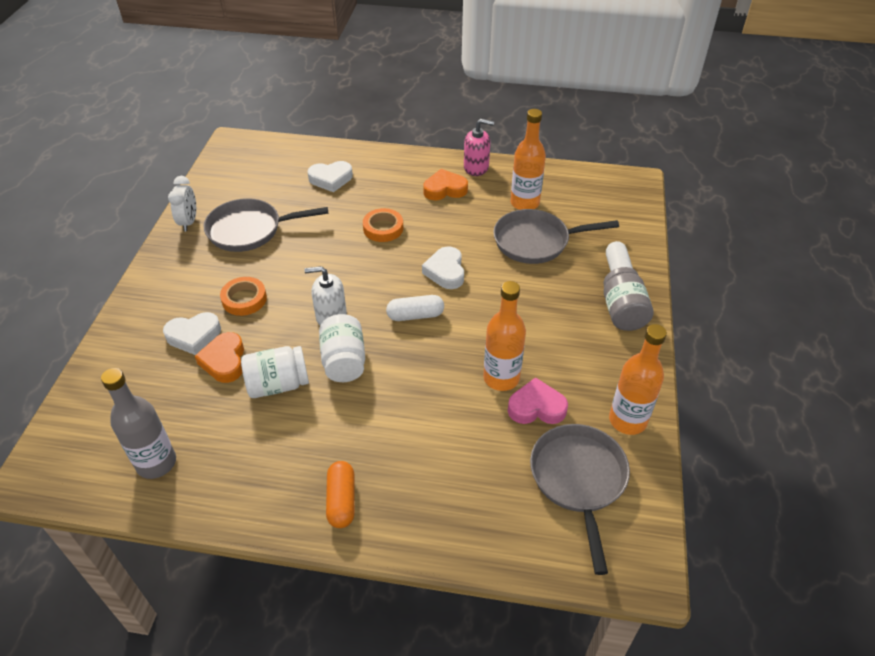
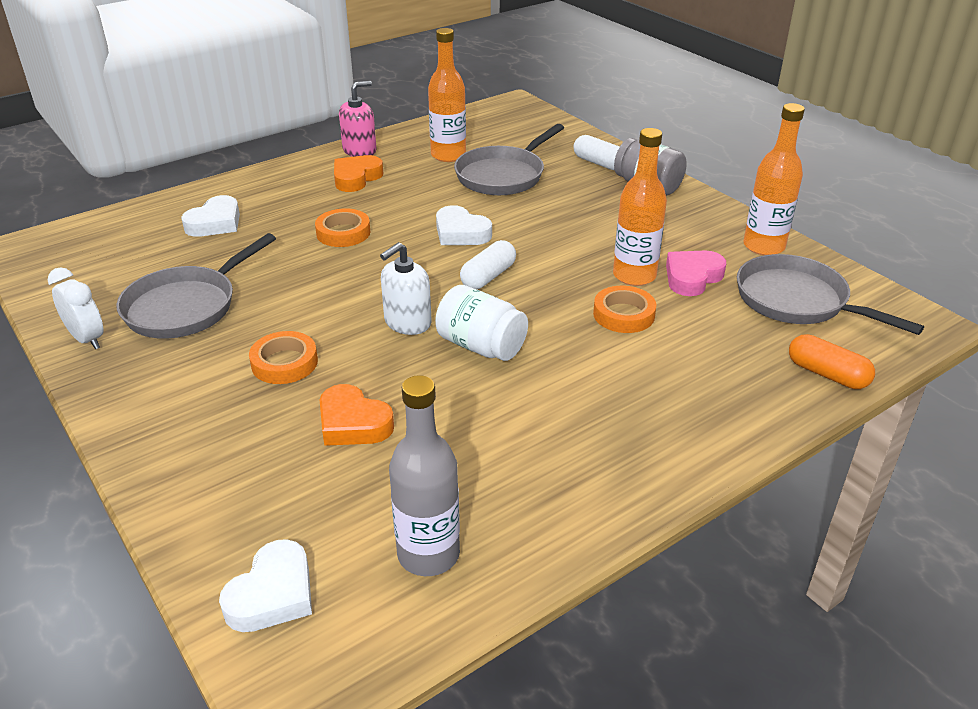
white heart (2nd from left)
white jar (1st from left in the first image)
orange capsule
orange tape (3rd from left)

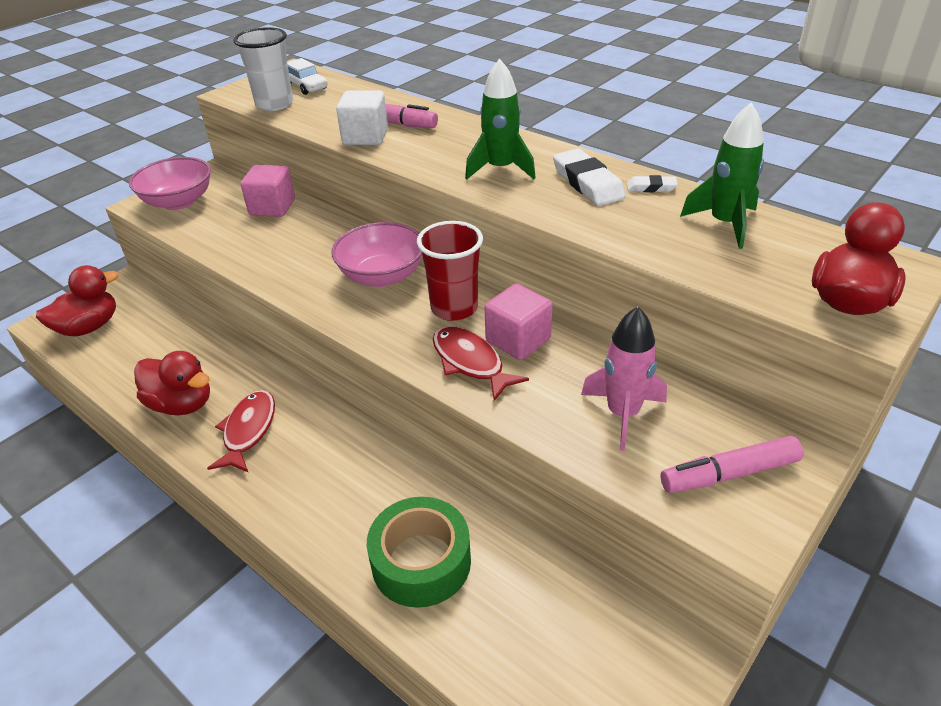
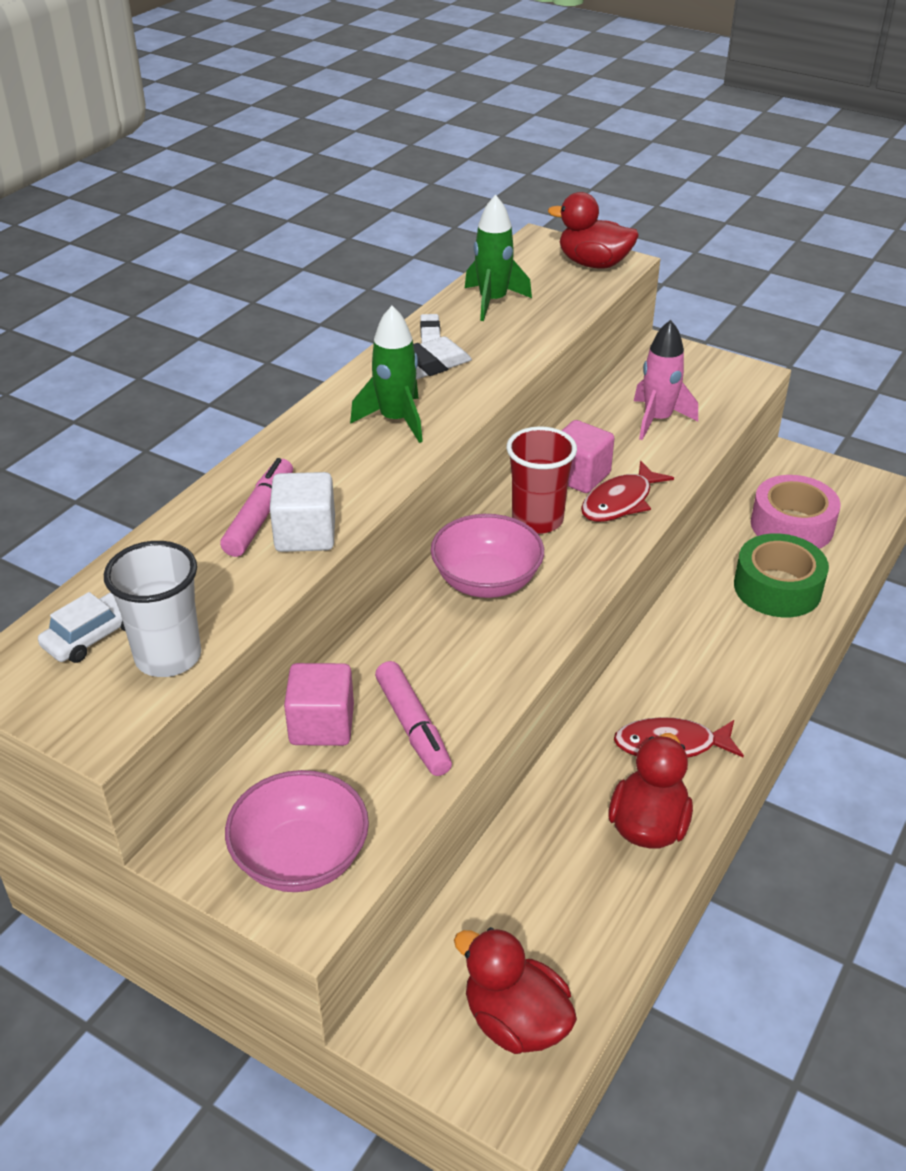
pink marker (2nd from left)
pink tape

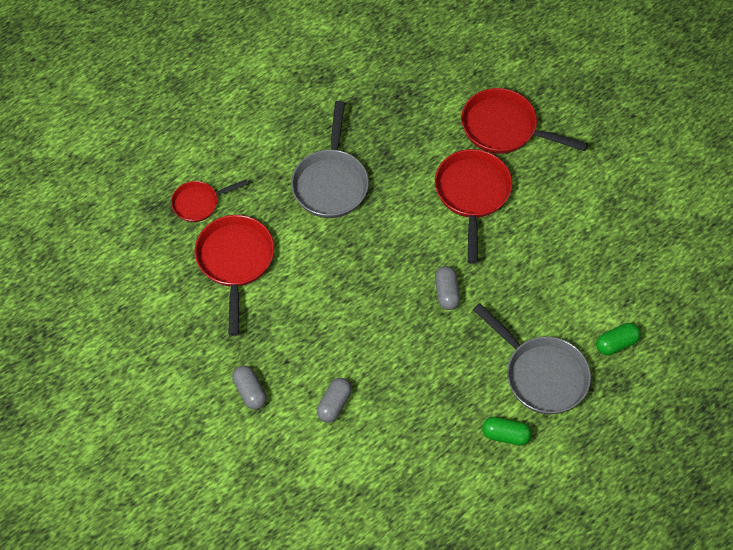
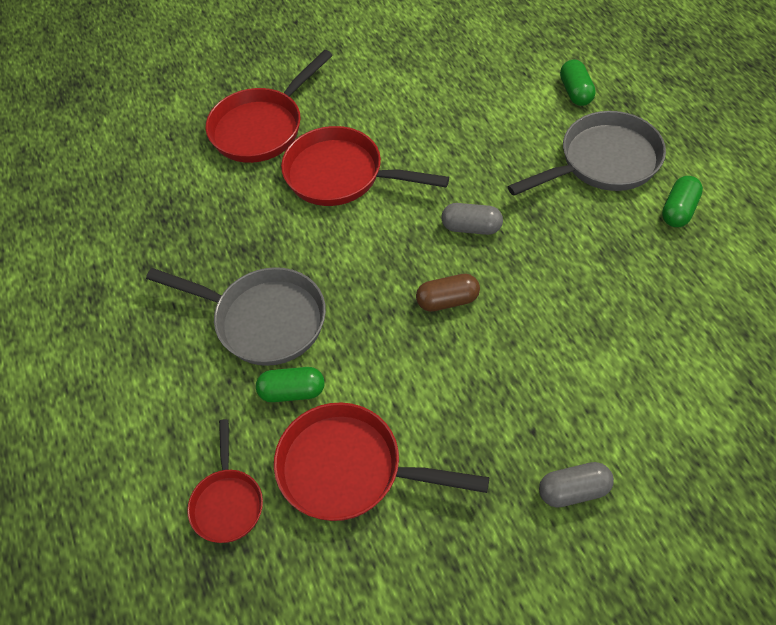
grey capsule (2nd from left in the first image)
brown capsule
green capsule (1st from left)

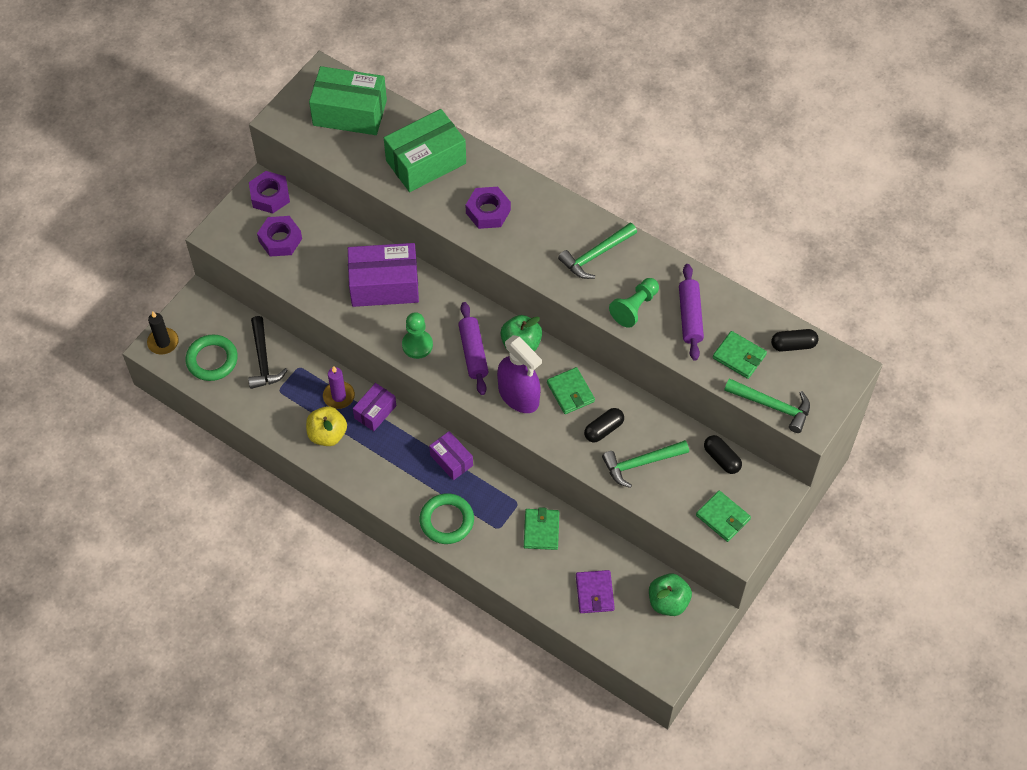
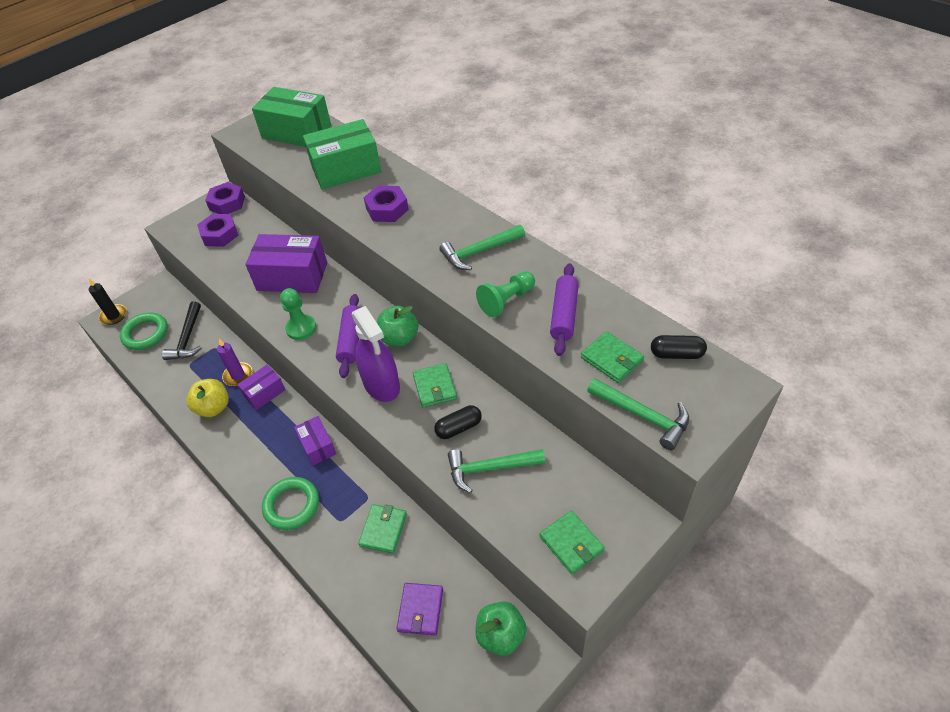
black capsule (2nd from left in the first image)

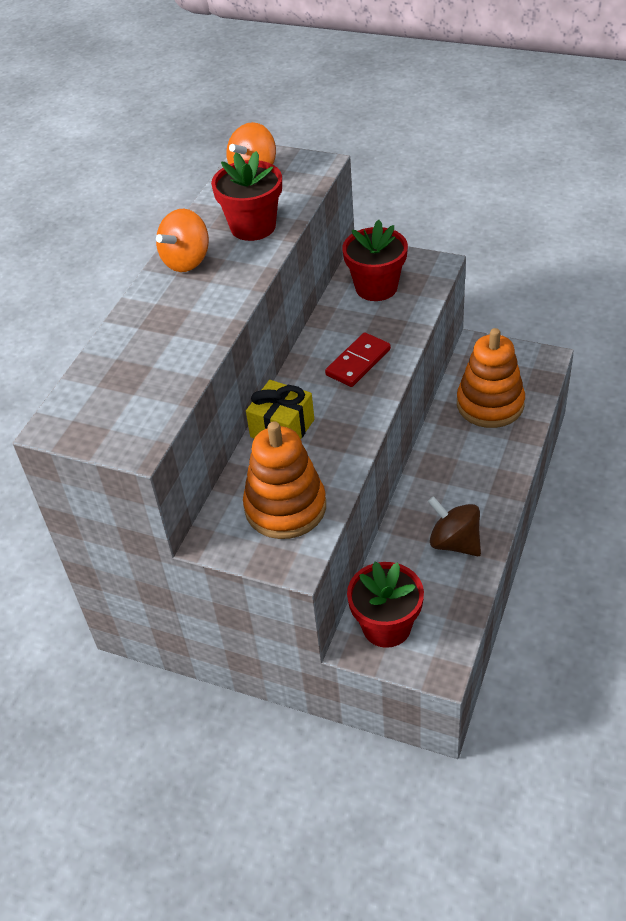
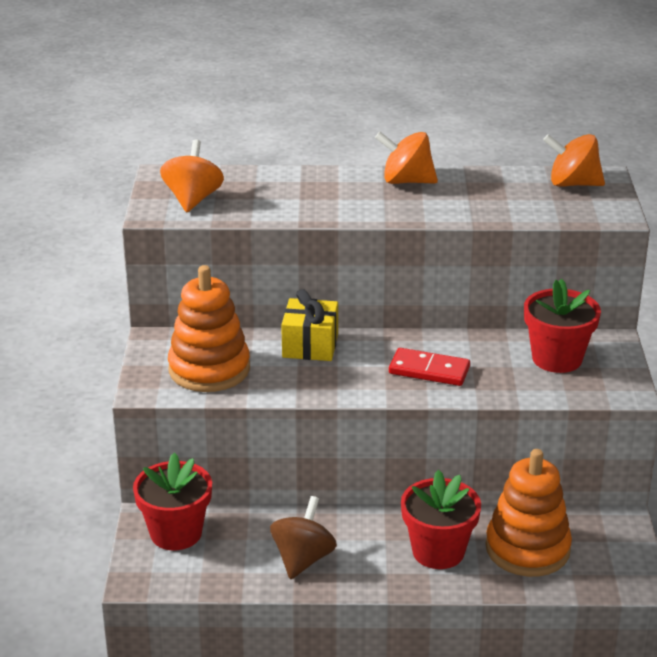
red flower pot (2nd from left)
orange spinning top (1st from left)

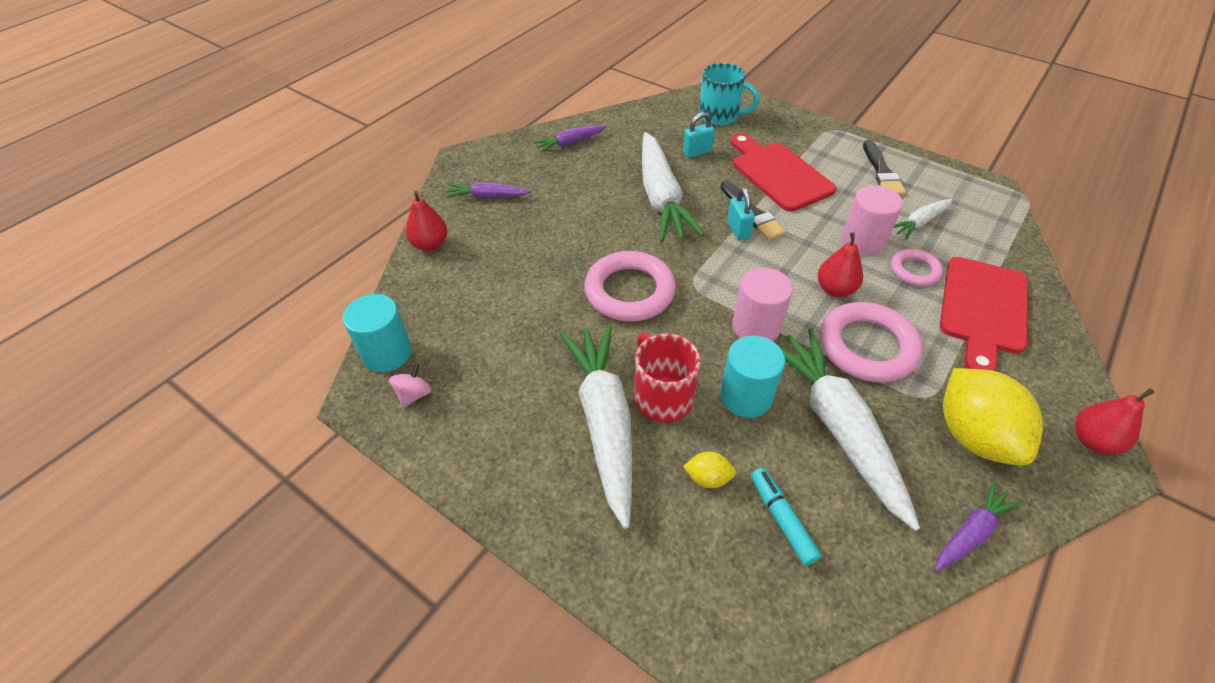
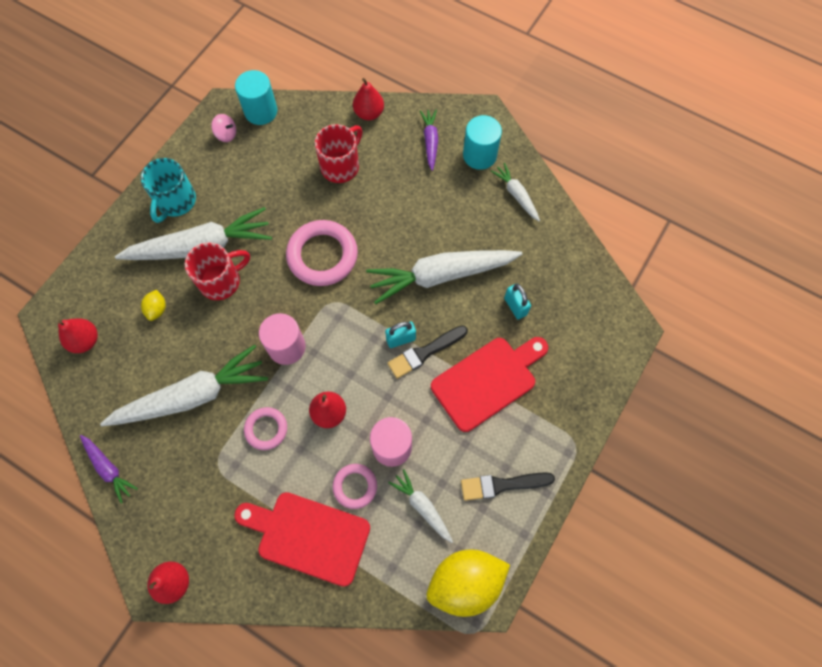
turquoise mug
white carrot (5th from left)
pink ring (1st from left)
turquoise cylinder (2nd from left)
yellow lemon (2nd from left)
turquoise marker
red mug (2nd from left)
red pear (1st from left)

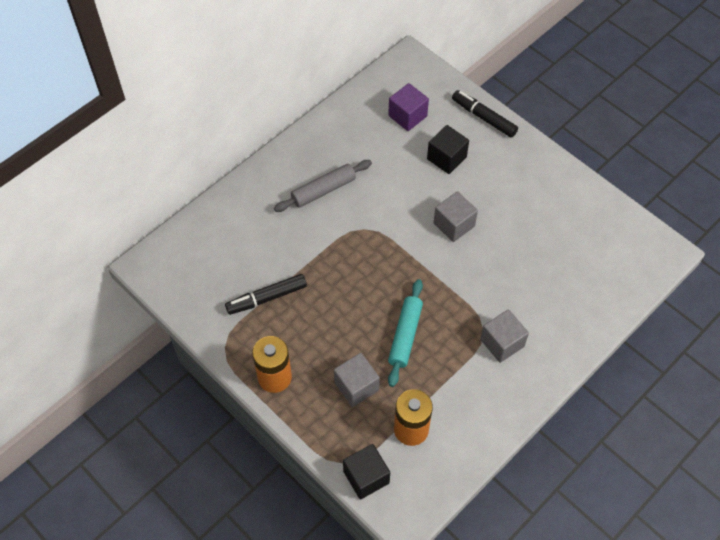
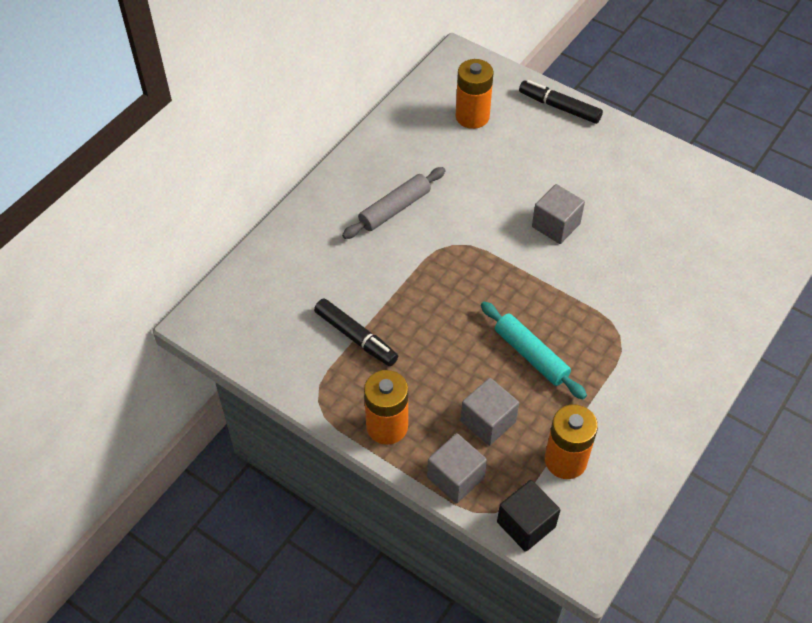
orange battery (2nd from left)
black cube (2nd from left in the first image)
black marker (1st from left)
turquoise rolling pin
grey cube (1st from left)

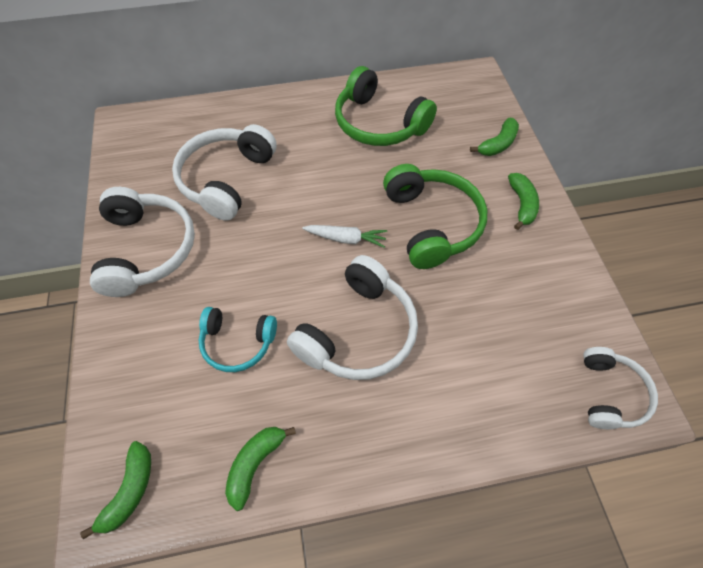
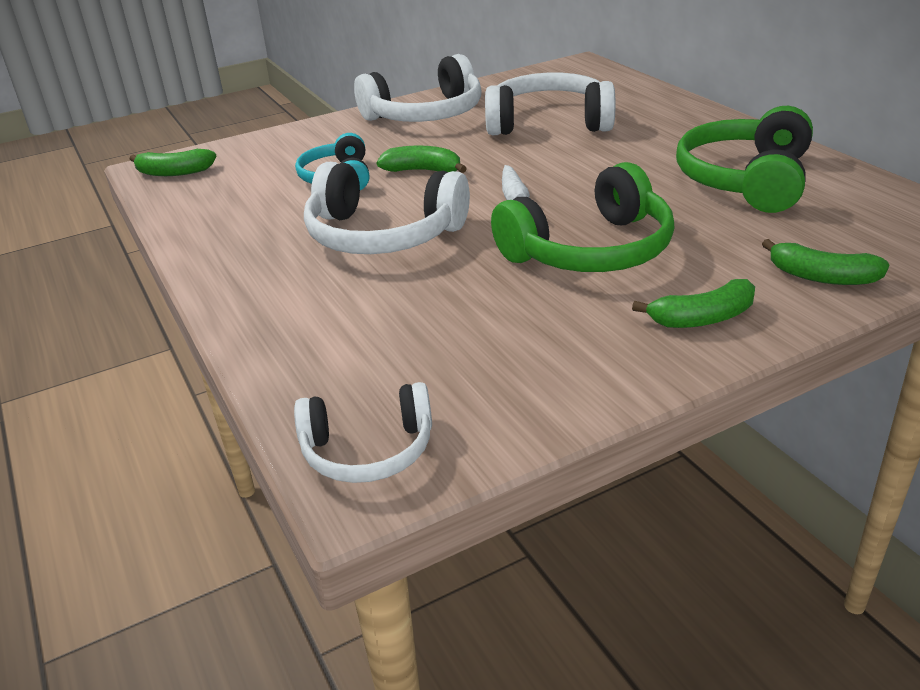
green banana (2nd from left)

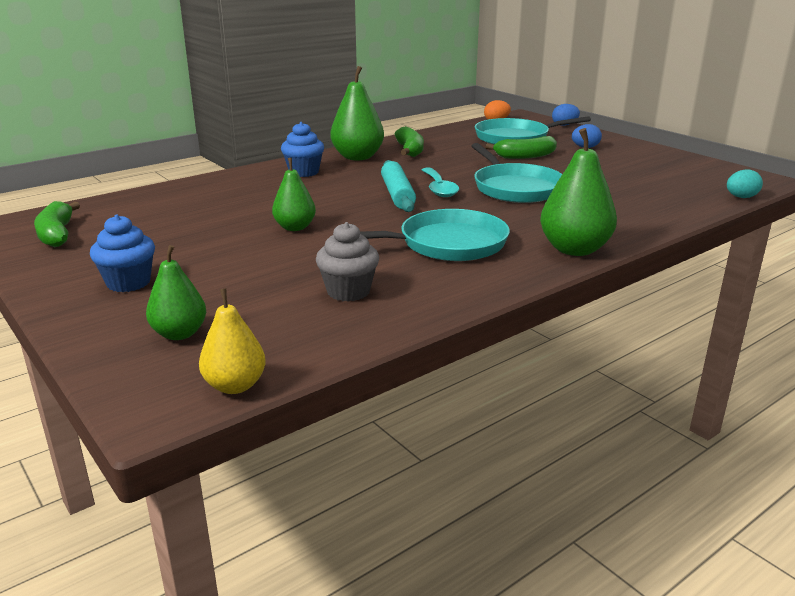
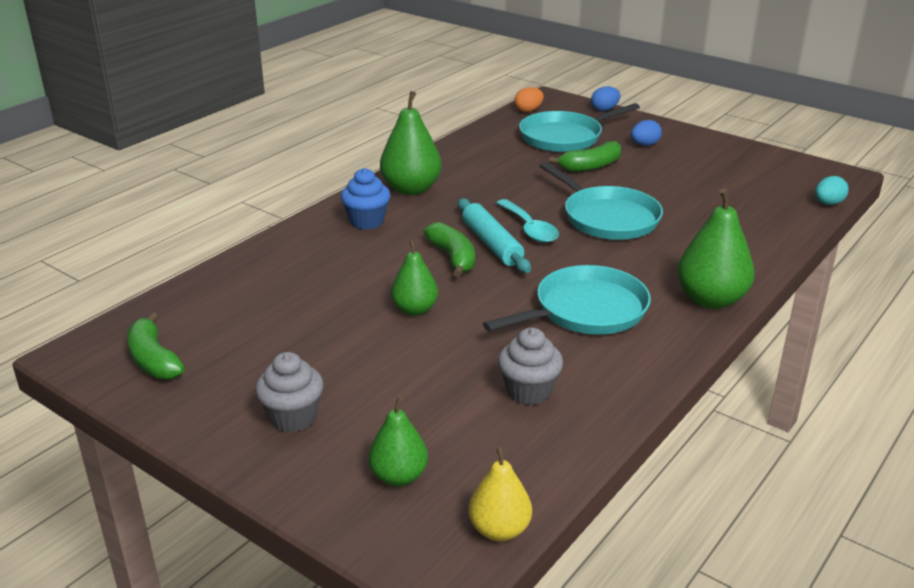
green banana (2nd from left)
grey cupcake (1st from left)

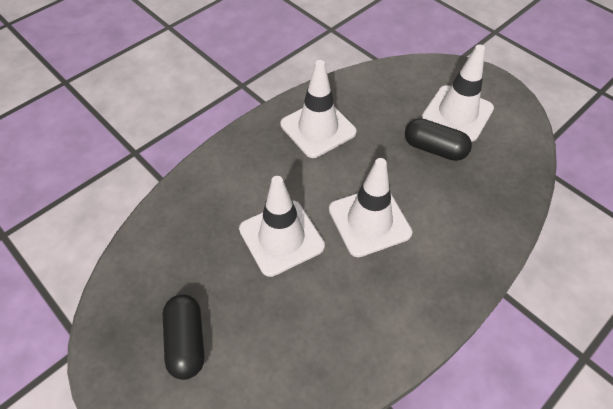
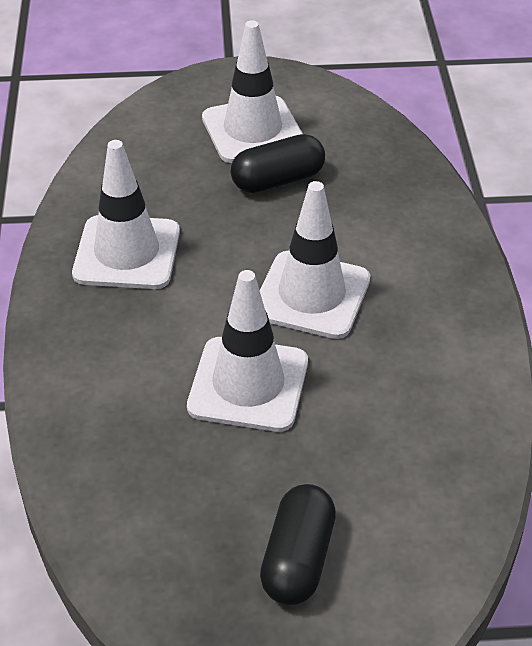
black capsule (2nd from left)

